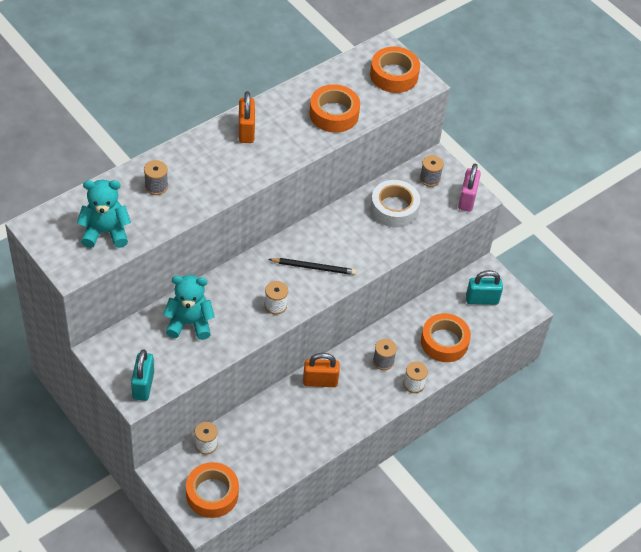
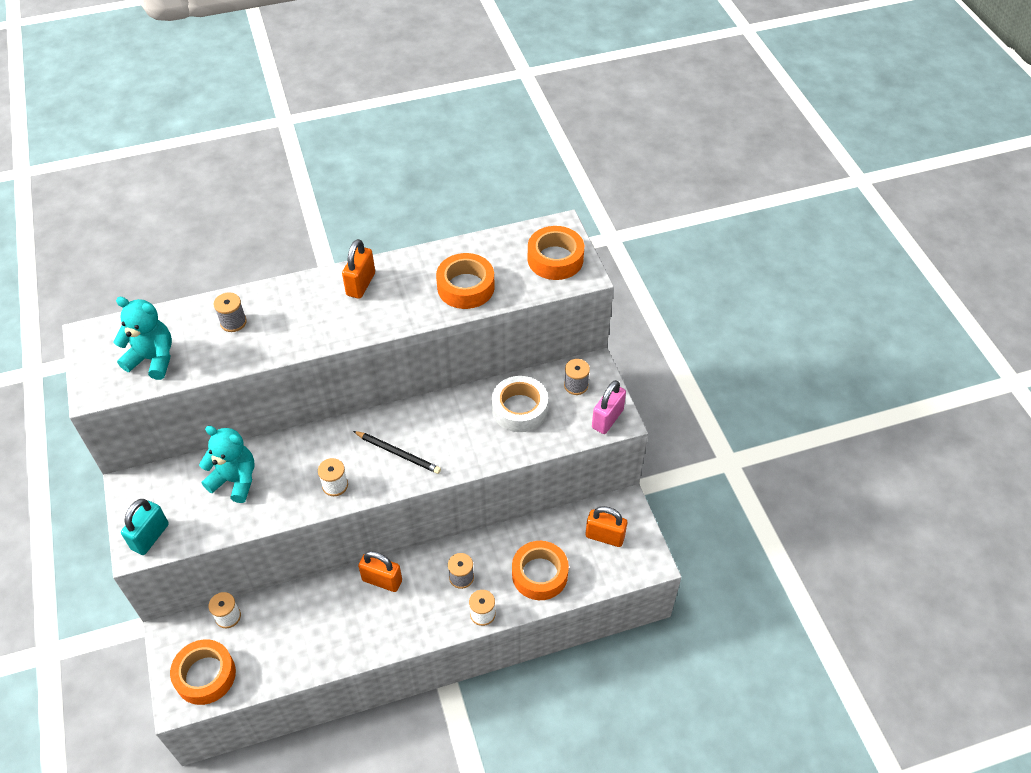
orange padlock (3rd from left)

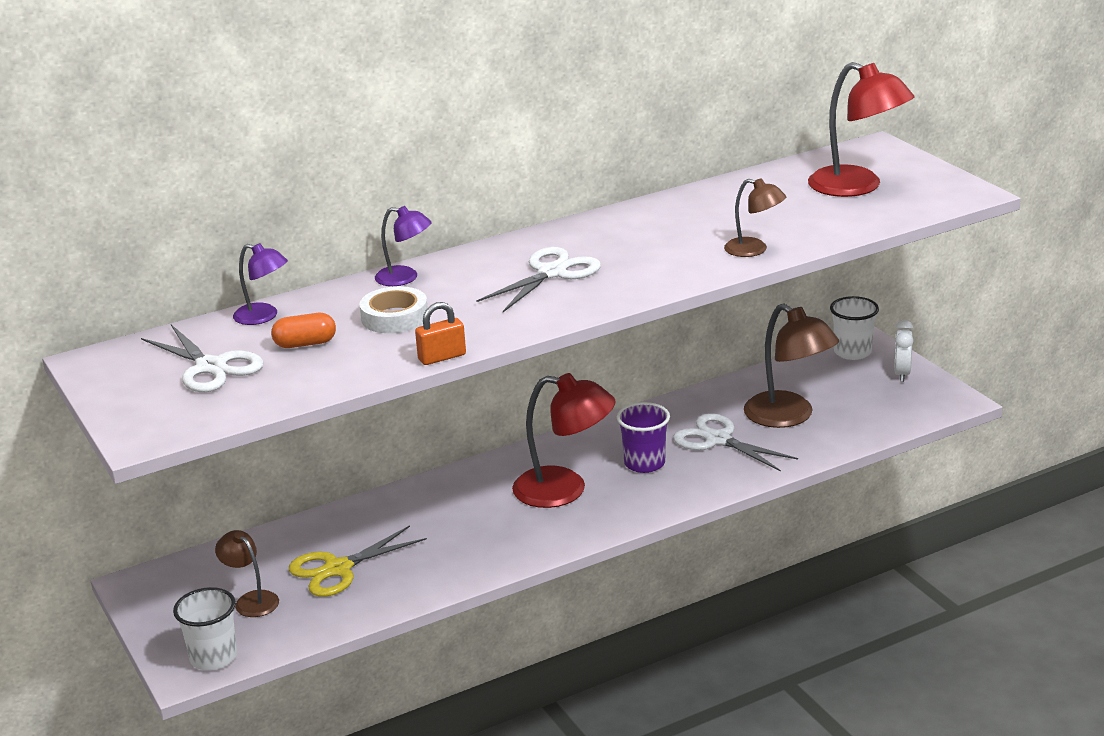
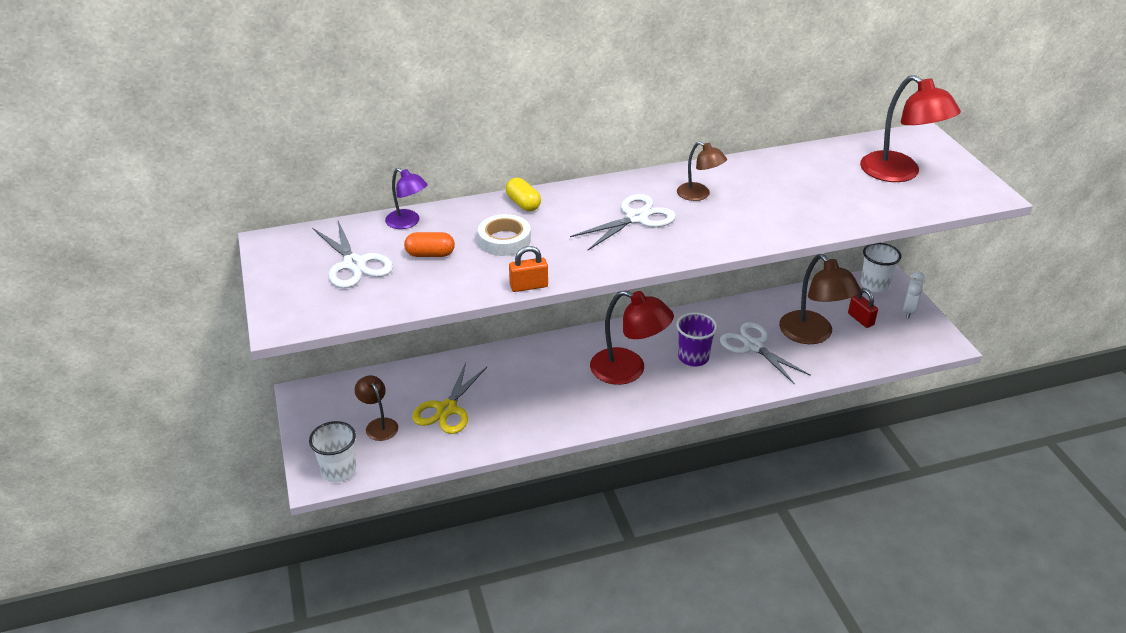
brown lamp (2nd from left)
yellow capsule
yellow scissors
red padlock

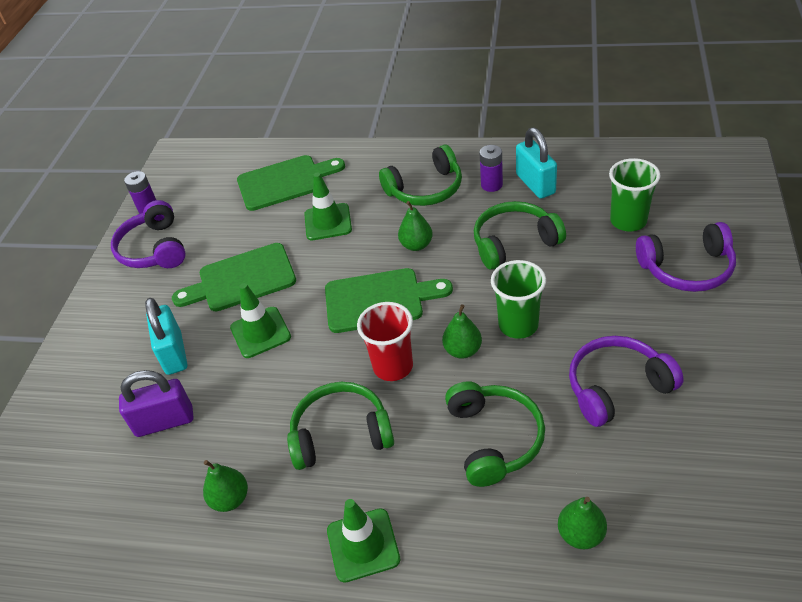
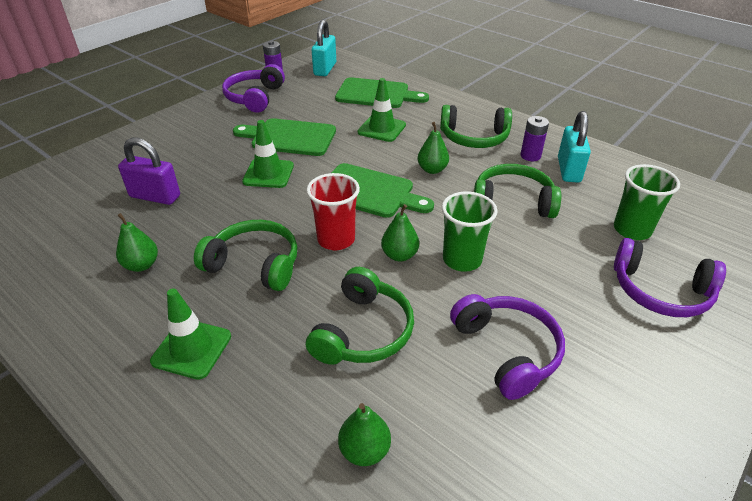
turquoise padlock (1st from left)
purple headphones (2nd from left)

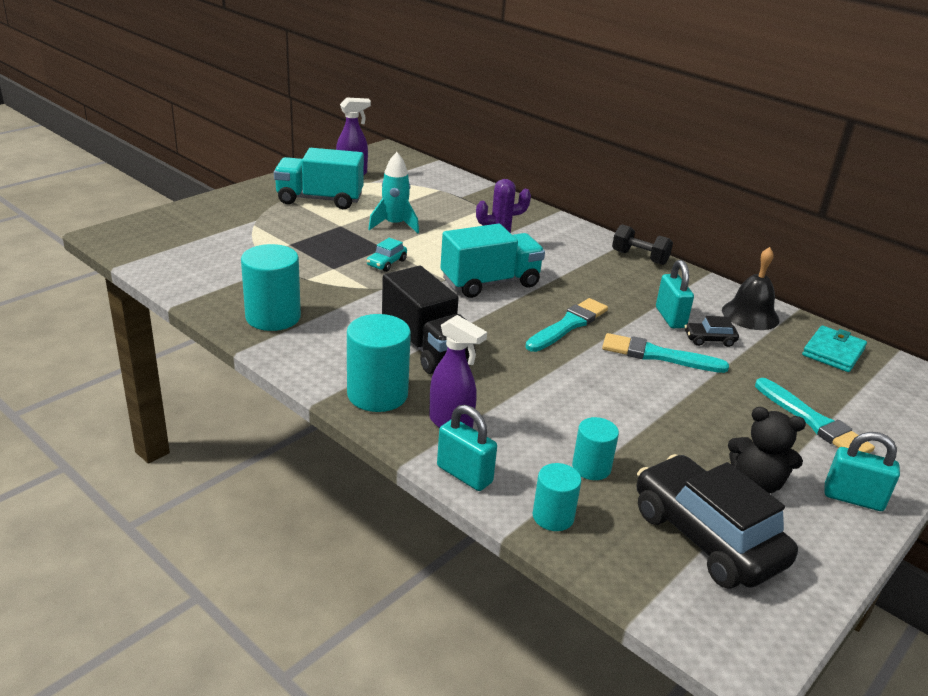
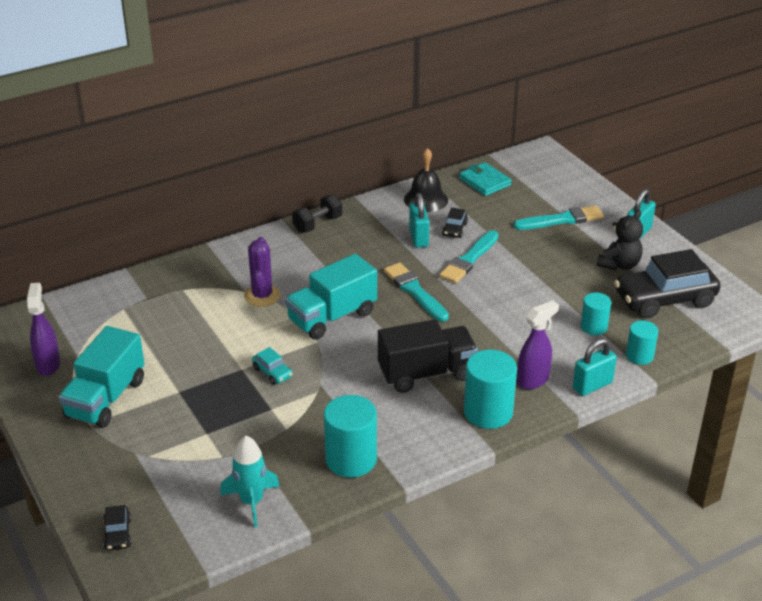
turquoise rocket
turquoise truck (2nd from left)
turquoise padlock (1st from left)
black car (1st from left)

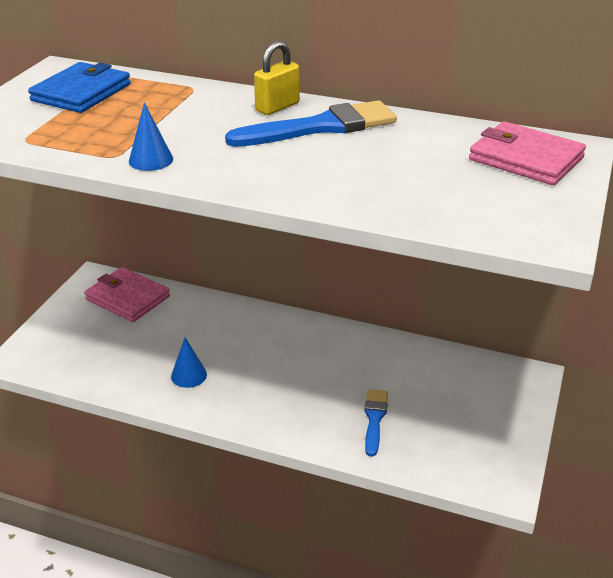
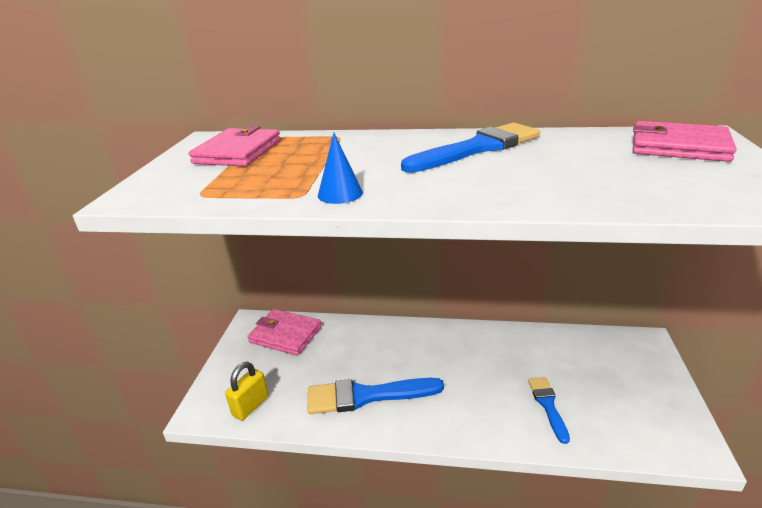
yellow padlock
pink wallet (1st from left)
blue brush (1st from left)

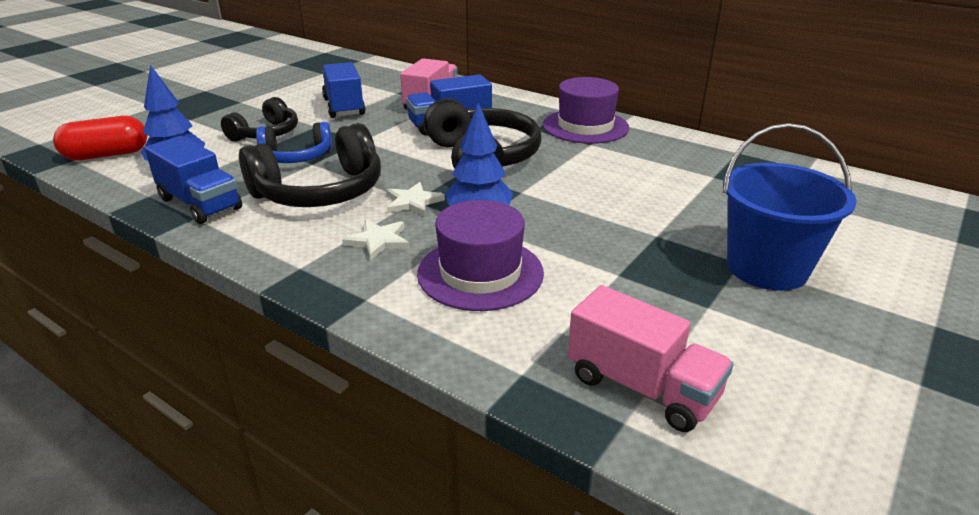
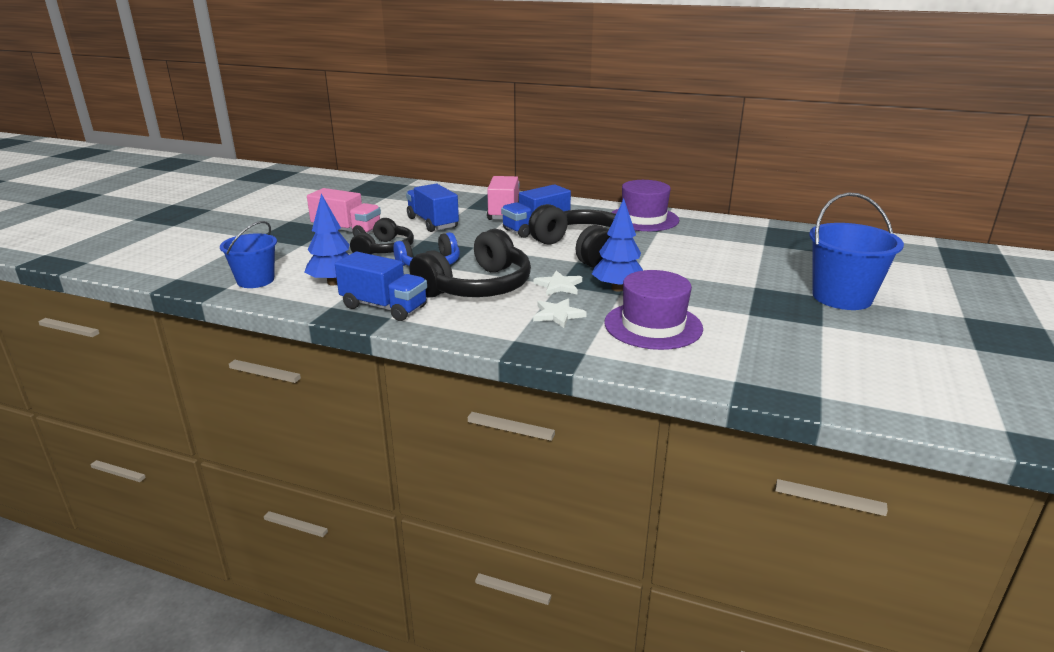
blue bucket (1st from left)
pink truck (1st from left)

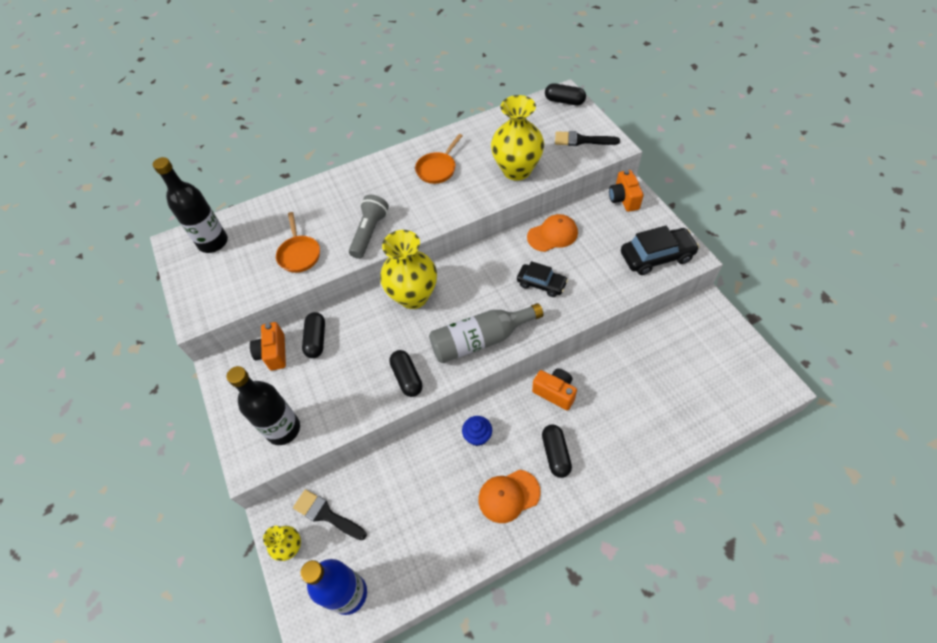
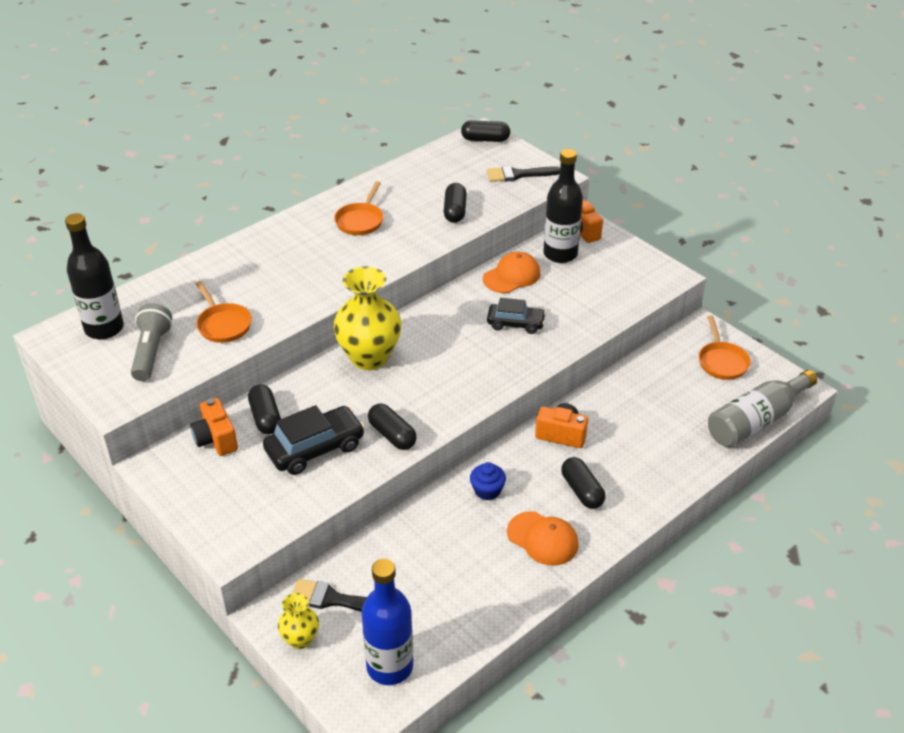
black capsule (3rd from left)
grey flashlight
black car (1st from left)
grey bottle
black bottle (2nd from left)
orange cap (2nd from left)
orange pan (3rd from left)

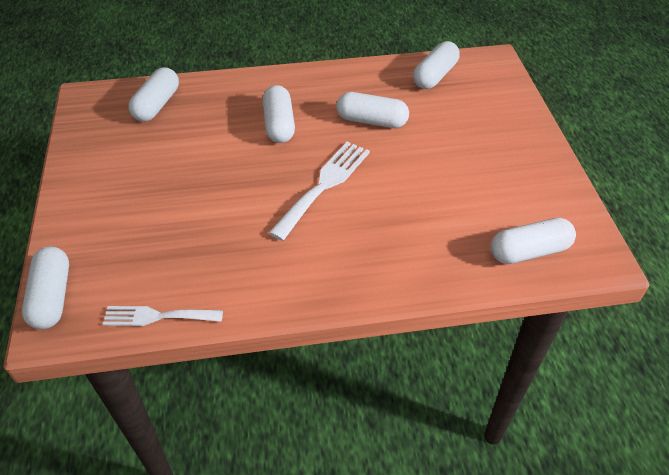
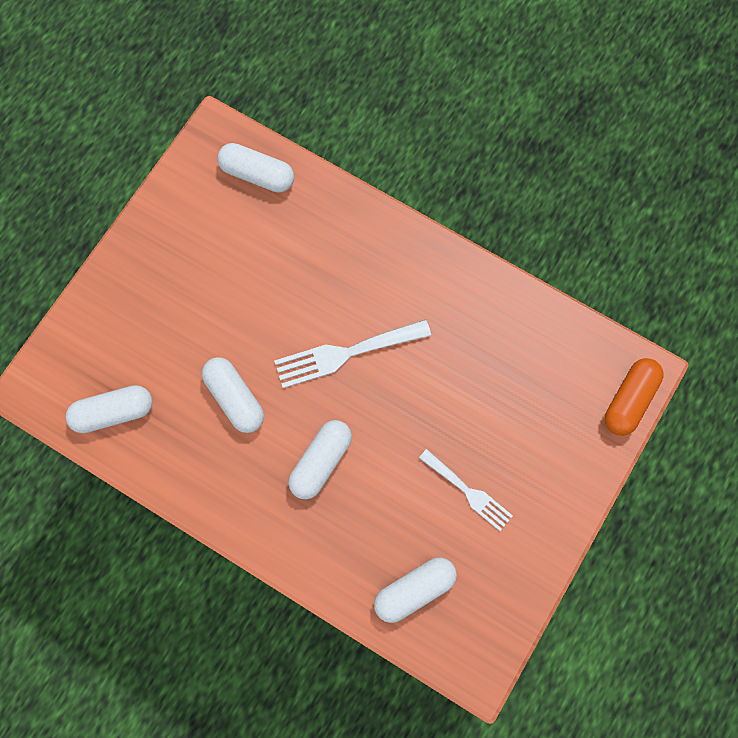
orange capsule
white fork (2nd from left)

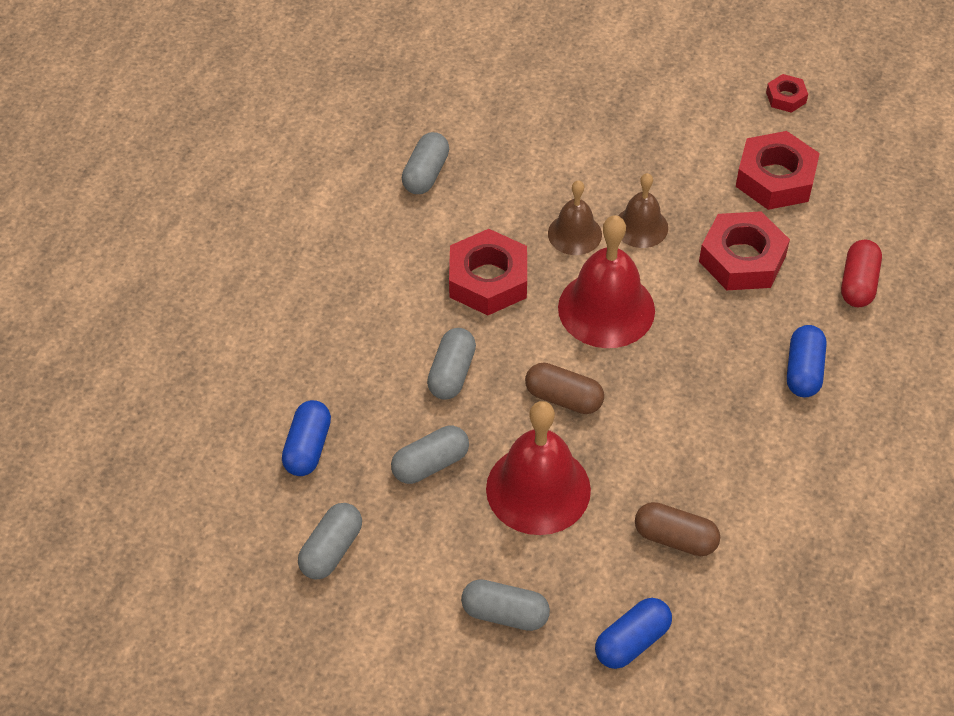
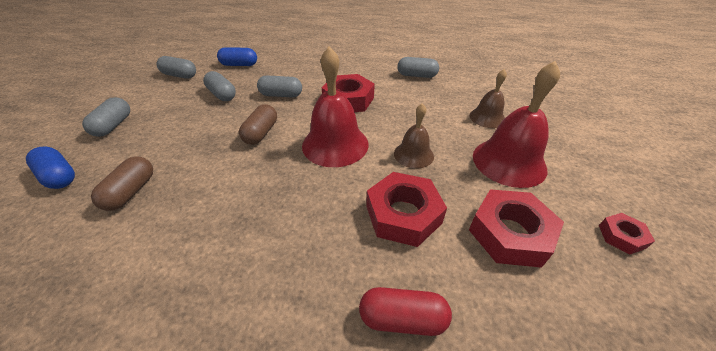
brown bell (2nd from left)
blue capsule (3rd from left in the first image)
red bell (2nd from left)

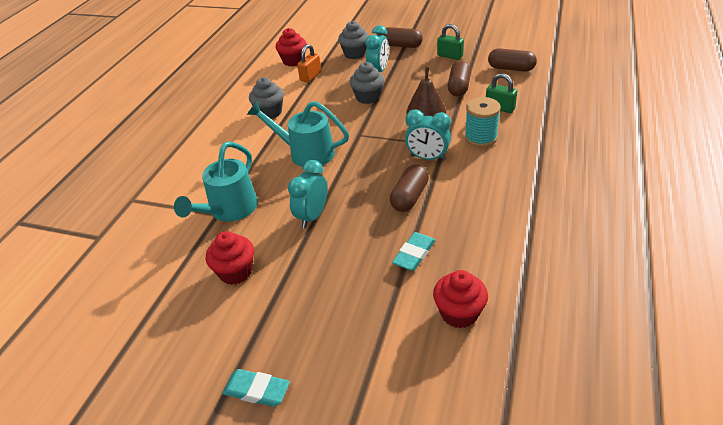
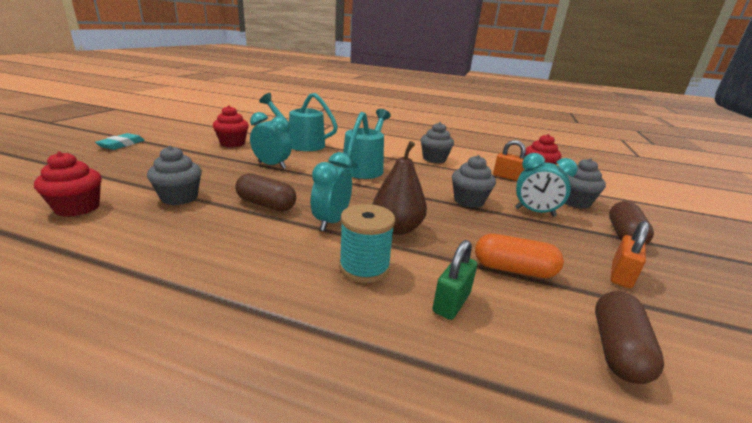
orange padlock (2nd from left)
orange capsule
grey cupcake (1st from left)

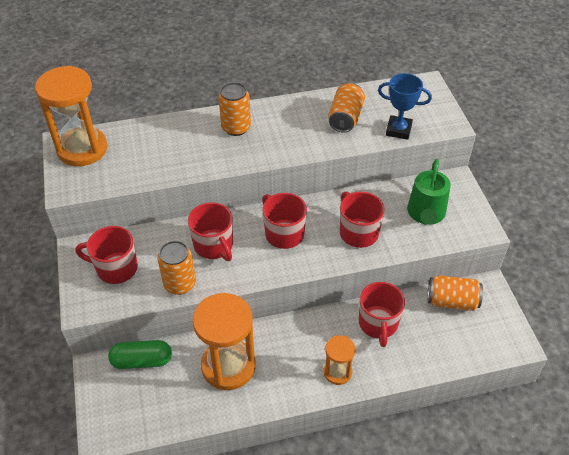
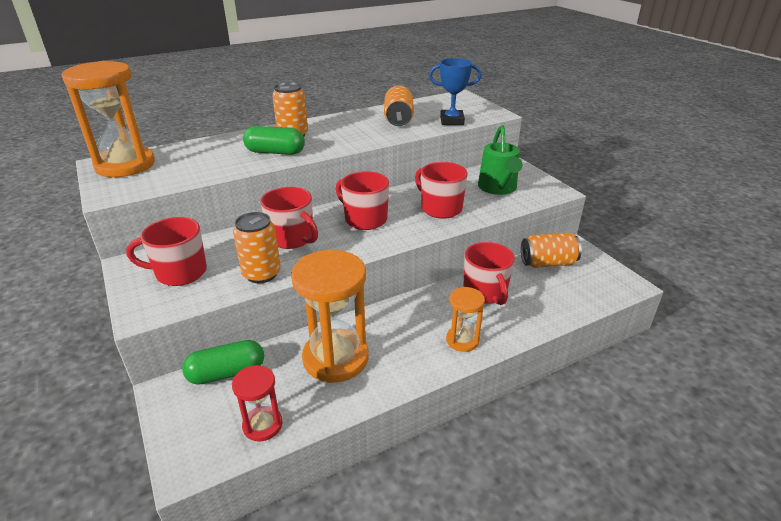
green capsule (2nd from left)
red hourglass

